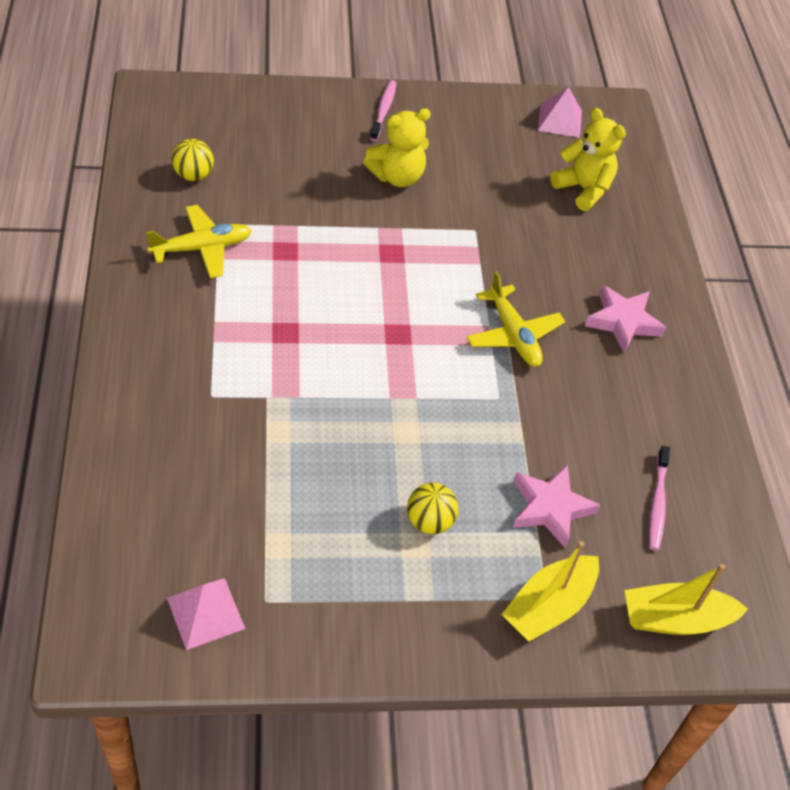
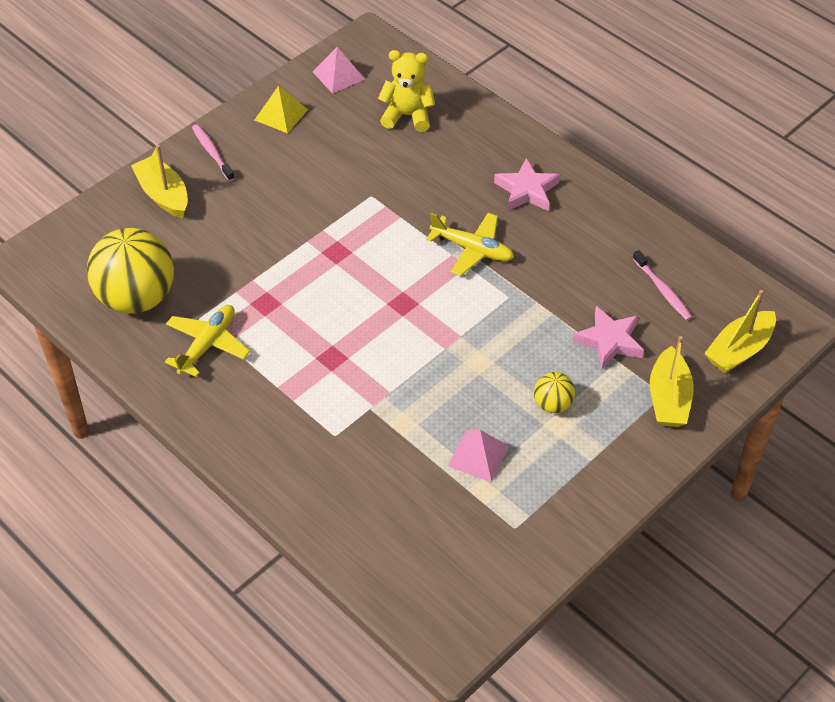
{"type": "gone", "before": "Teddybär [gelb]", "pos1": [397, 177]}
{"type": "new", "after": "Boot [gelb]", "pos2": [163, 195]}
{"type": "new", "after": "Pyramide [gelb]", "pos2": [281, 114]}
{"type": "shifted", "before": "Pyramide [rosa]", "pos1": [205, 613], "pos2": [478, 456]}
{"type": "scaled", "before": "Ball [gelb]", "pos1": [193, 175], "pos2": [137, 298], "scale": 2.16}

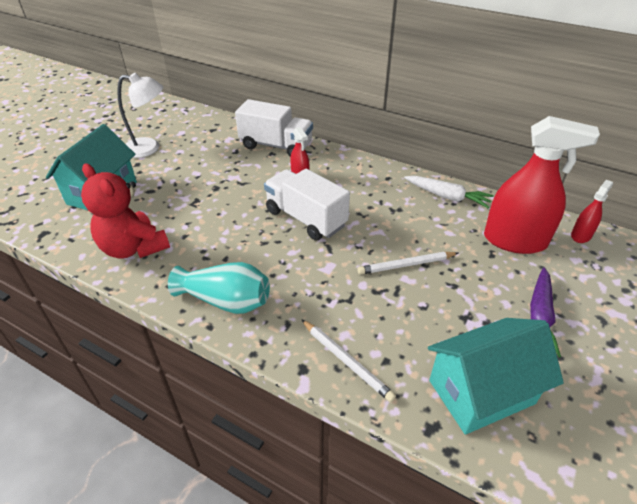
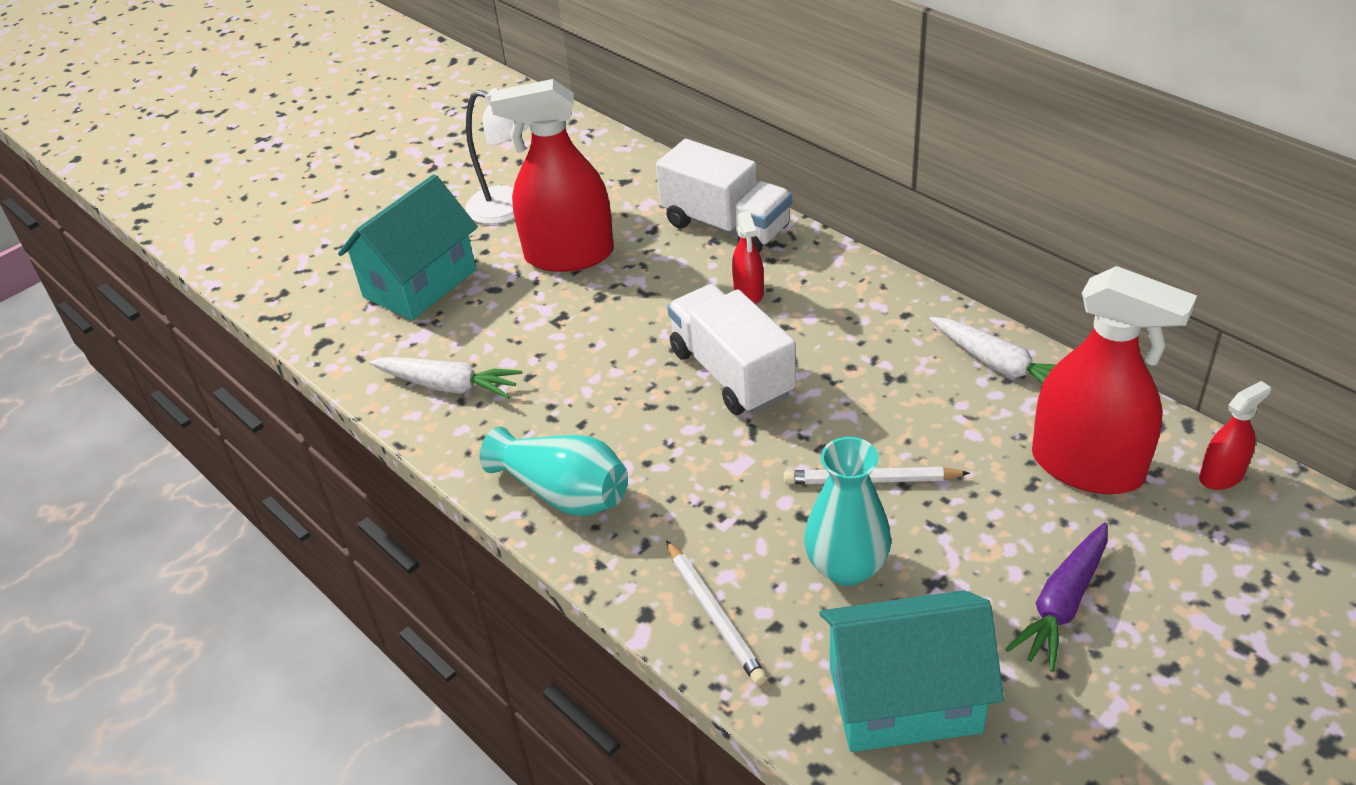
{"type": "new", "after": "Sprühflasche [rot]", "pos2": [569, 255]}
{"type": "new", "after": "Vase [türkis]", "pos2": [846, 567]}
{"type": "swapped", "before": "Teddybär [rot]", "after": "Karotte [weiß]", "pos1": [133, 248], "pos2": [448, 386]}

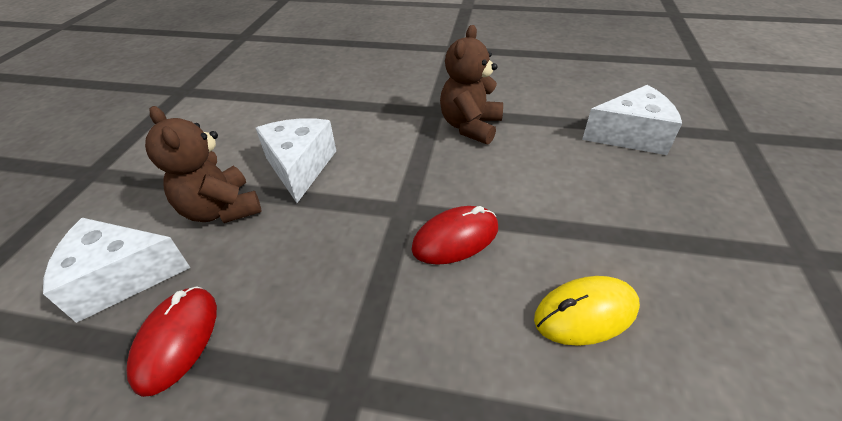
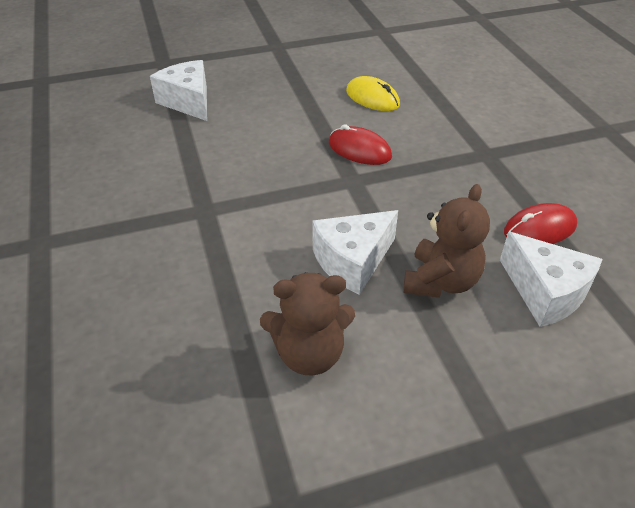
{"type": "shifted", "before": "Teddybär [braun]", "pos1": [470, 126], "pos2": [309, 354]}

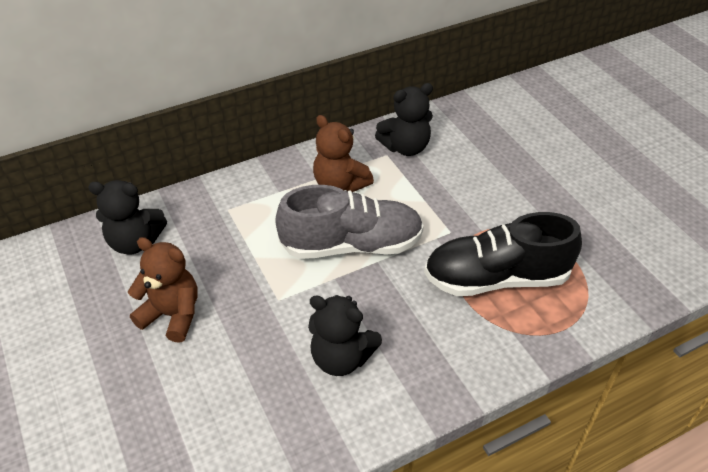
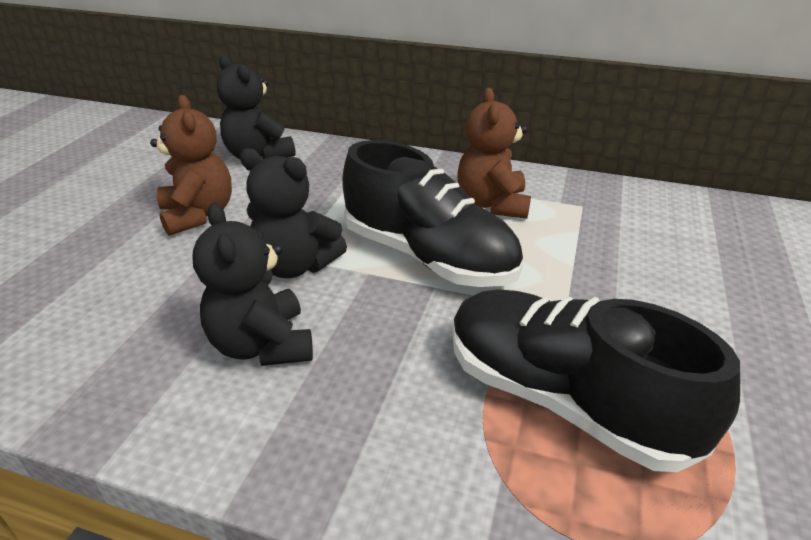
{"type": "shifted", "before": "Teddybär [schwarz]", "pos1": [405, 147], "pos2": [295, 265]}
{"type": "repainted", "before": "Schuh [grau]", "after": "Schuh [schwarz]", "pos1": [351, 245], "pos2": [428, 257]}

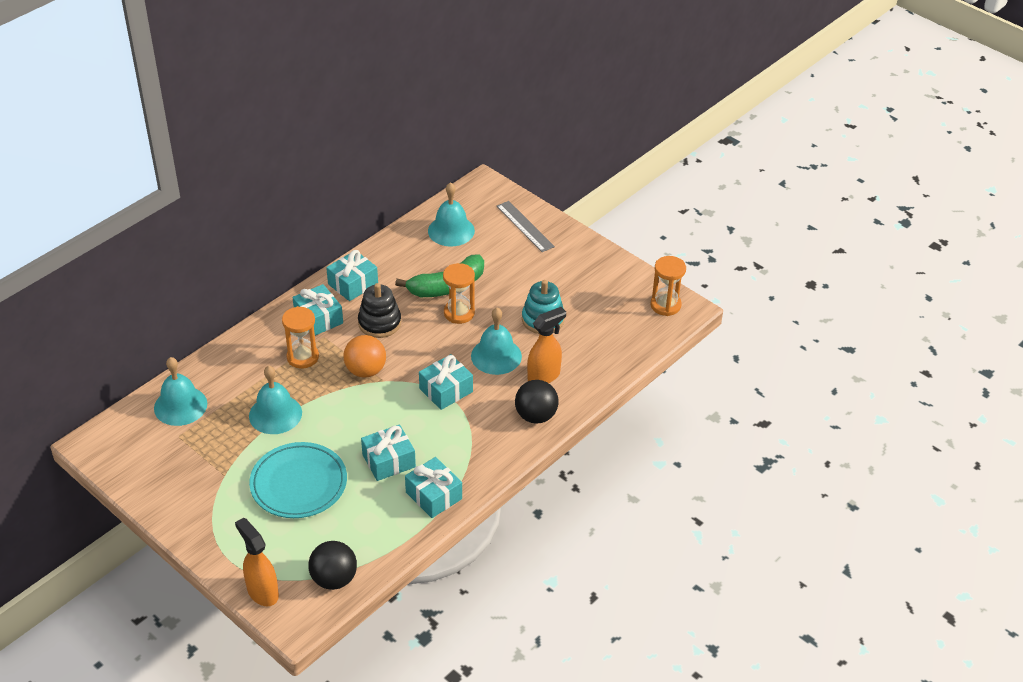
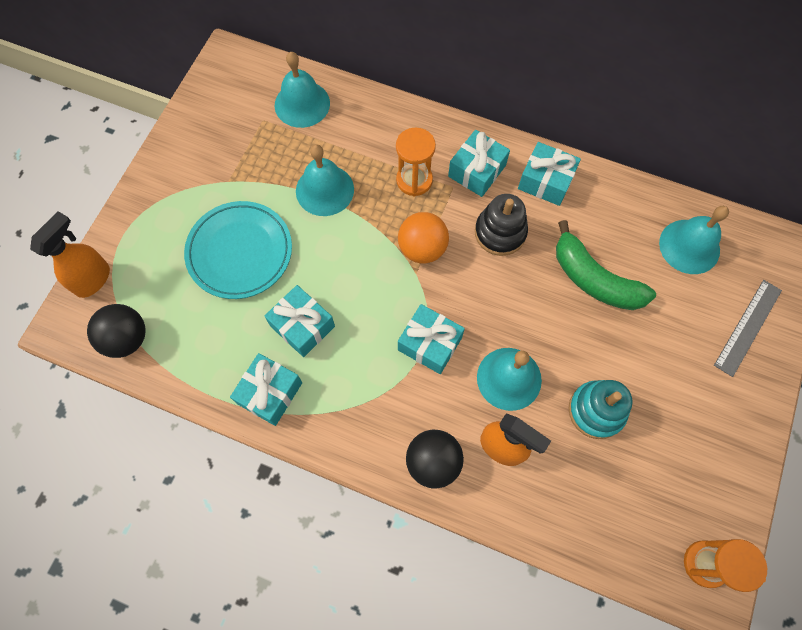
{"type": "gone", "before": "Sanduhr [orange]", "pos1": [459, 313]}

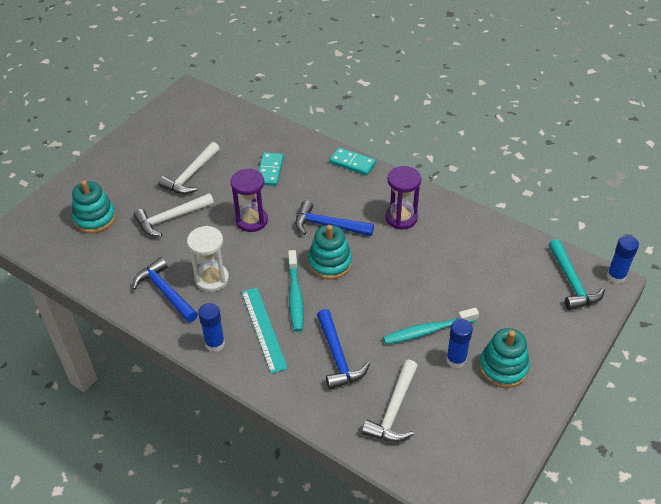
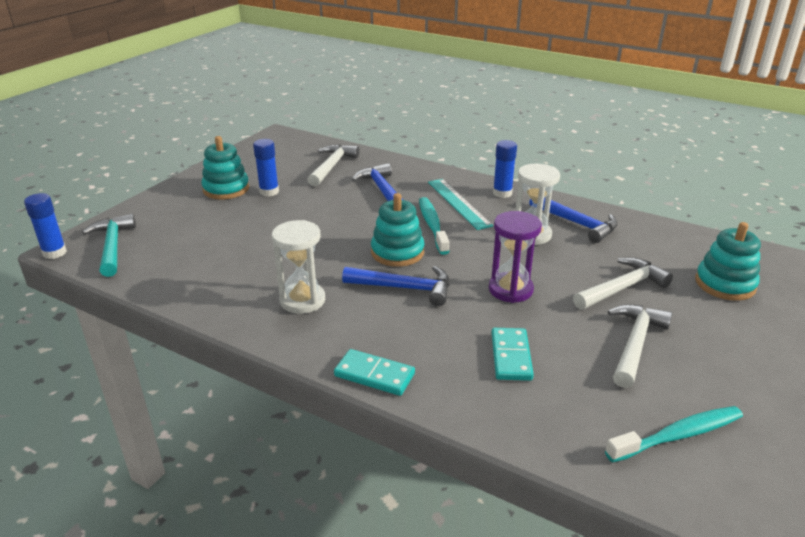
{"type": "shifted", "before": "Zahnbürste [türkis]", "pos1": [427, 331], "pos2": [678, 435]}
{"type": "repainted", "before": "Sanduhr [lila]", "after": "Sanduhr [weiß]", "pos1": [401, 218], "pos2": [302, 300]}

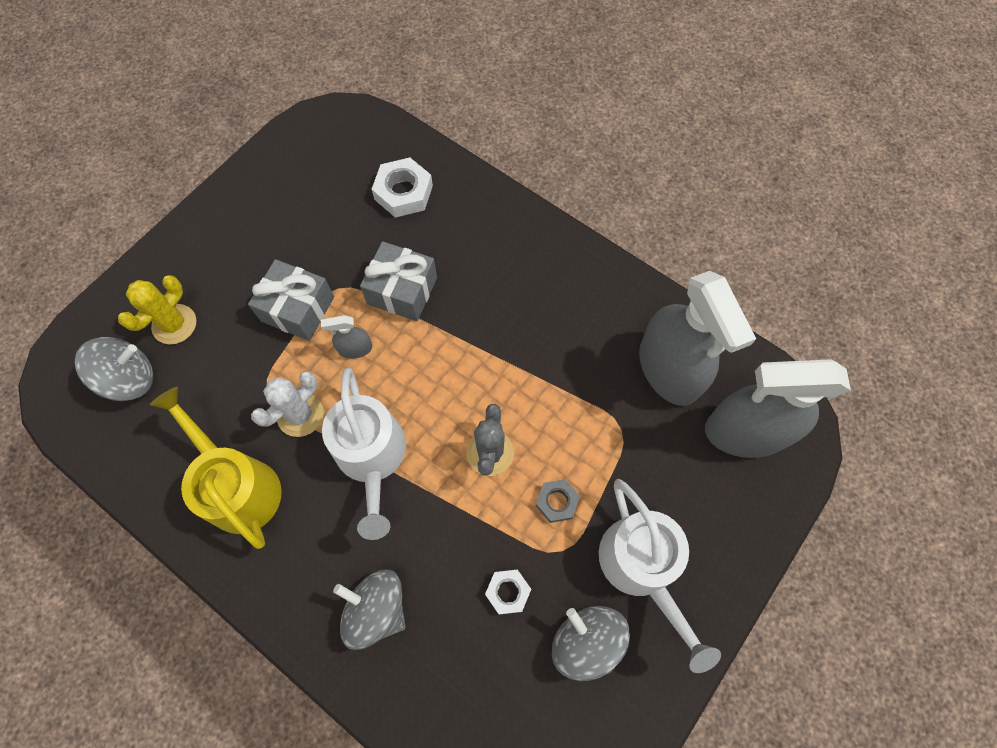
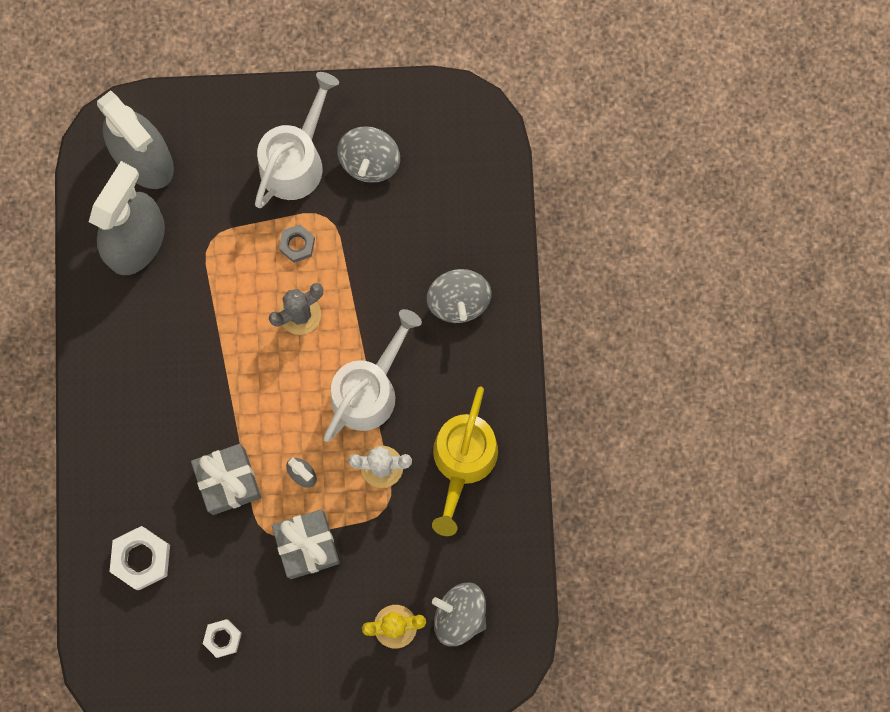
{"type": "shifted", "before": "Sechskantmutter [weiß]", "pos1": [507, 592], "pos2": [222, 638]}

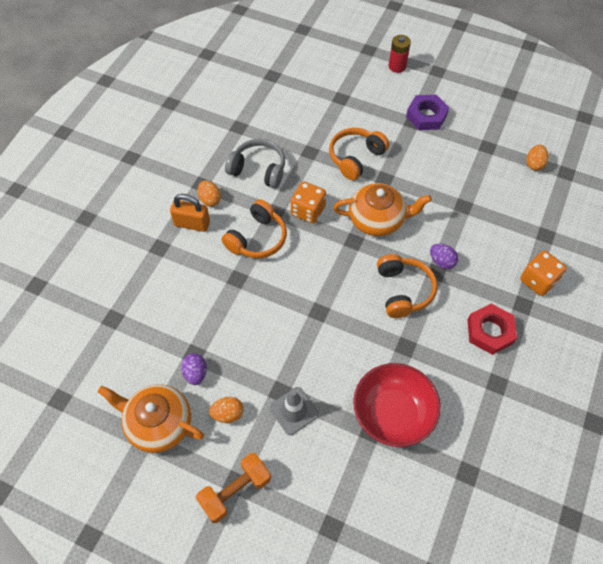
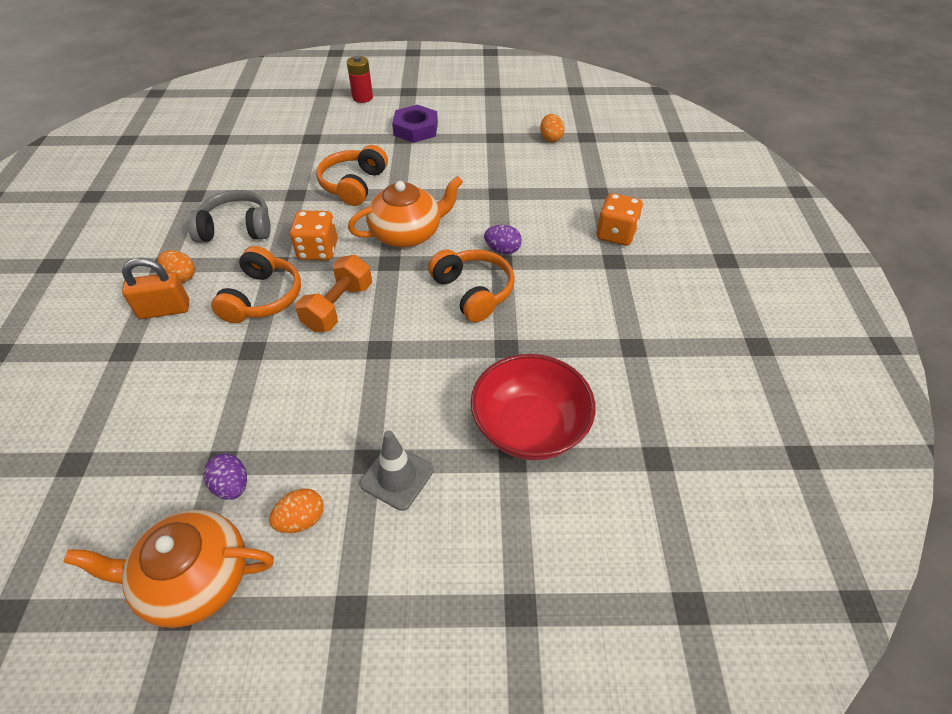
{"type": "gone", "before": "Sechskantmutter [rot]", "pos1": [490, 331]}
{"type": "shifted", "before": "Hantel [orange]", "pos1": [235, 491], "pos2": [338, 307]}

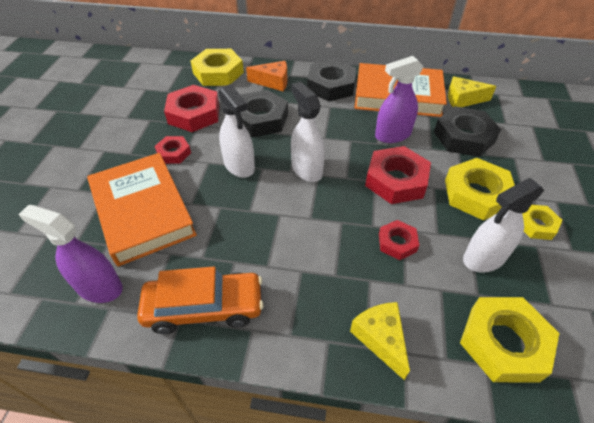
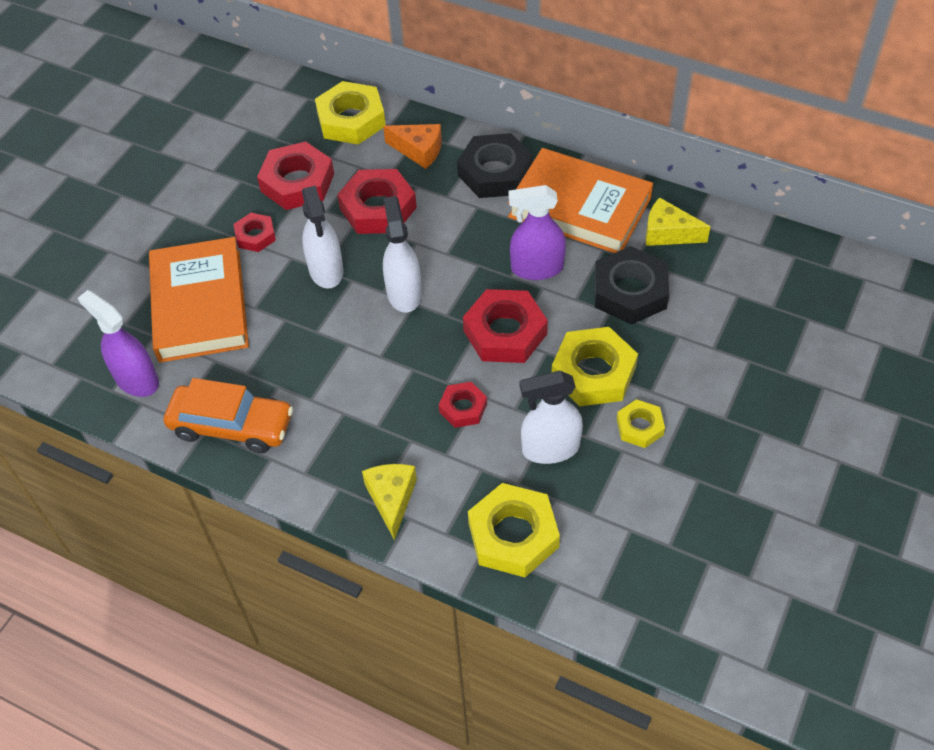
{"type": "repainted", "before": "Sechskantmutter [schwarz]", "after": "Sechskantmutter [rot]", "pos1": [260, 119], "pos2": [378, 208]}

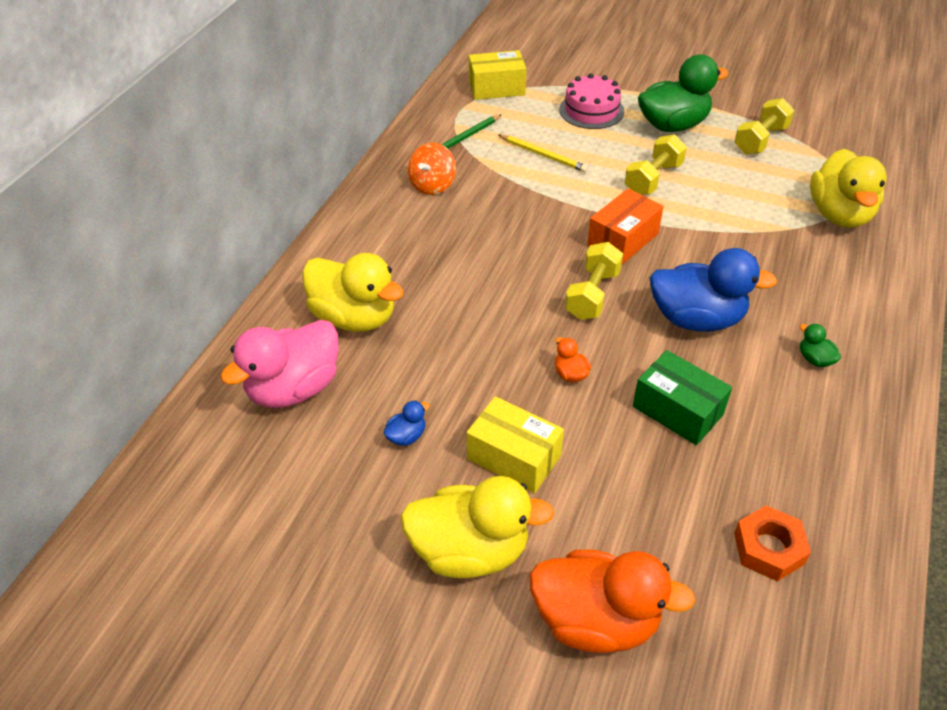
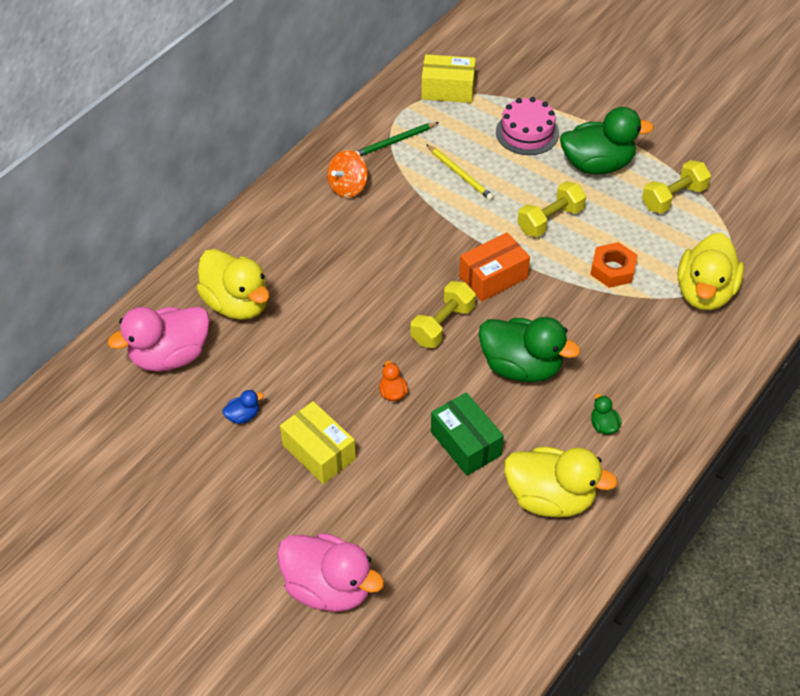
{"type": "shifted", "before": "Ente [gelb]", "pos1": [470, 551], "pos2": [550, 498]}
{"type": "shifted", "before": "Sechskantmutter [orange]", "pos1": [769, 548], "pos2": [613, 269]}
{"type": "repainted", "before": "Ente [orange]", "after": "Ente [rosa]", "pos1": [596, 620], "pos2": [328, 587]}
{"type": "repainted", "before": "Ente [blau]", "after": "Ente [grün]", "pos1": [696, 319], "pos2": [521, 367]}

